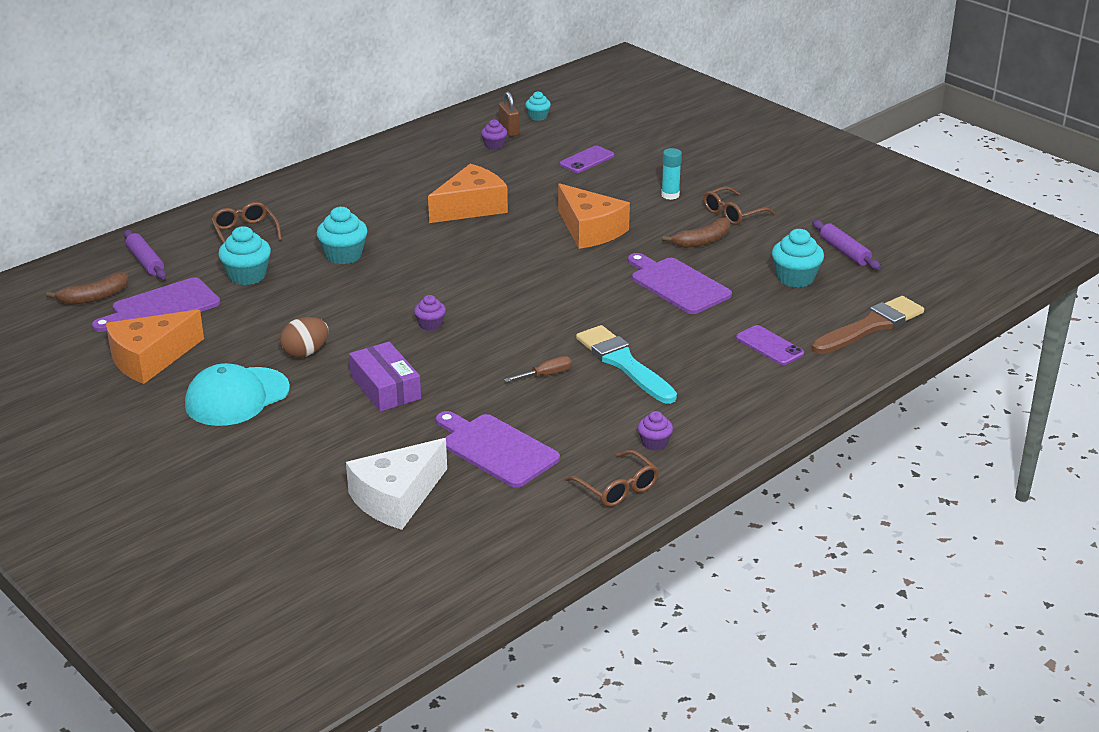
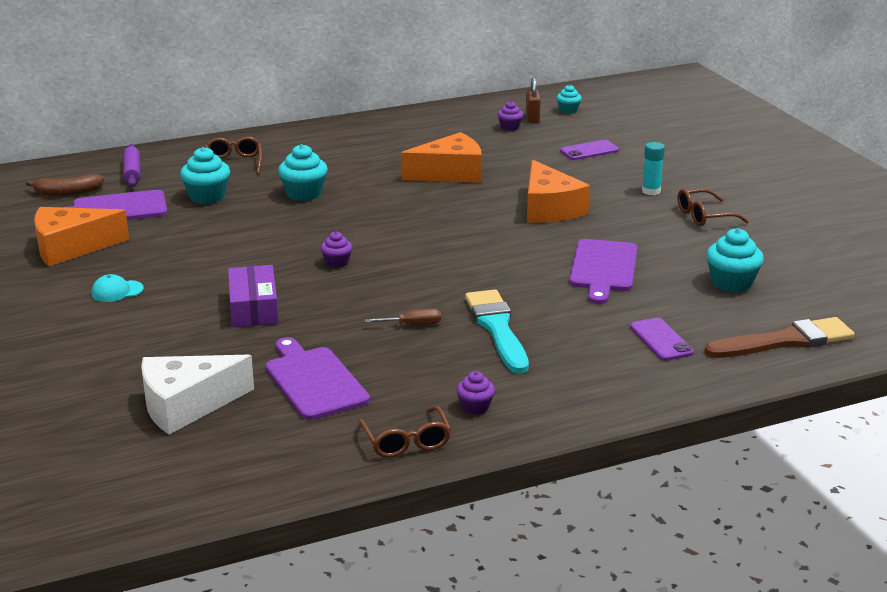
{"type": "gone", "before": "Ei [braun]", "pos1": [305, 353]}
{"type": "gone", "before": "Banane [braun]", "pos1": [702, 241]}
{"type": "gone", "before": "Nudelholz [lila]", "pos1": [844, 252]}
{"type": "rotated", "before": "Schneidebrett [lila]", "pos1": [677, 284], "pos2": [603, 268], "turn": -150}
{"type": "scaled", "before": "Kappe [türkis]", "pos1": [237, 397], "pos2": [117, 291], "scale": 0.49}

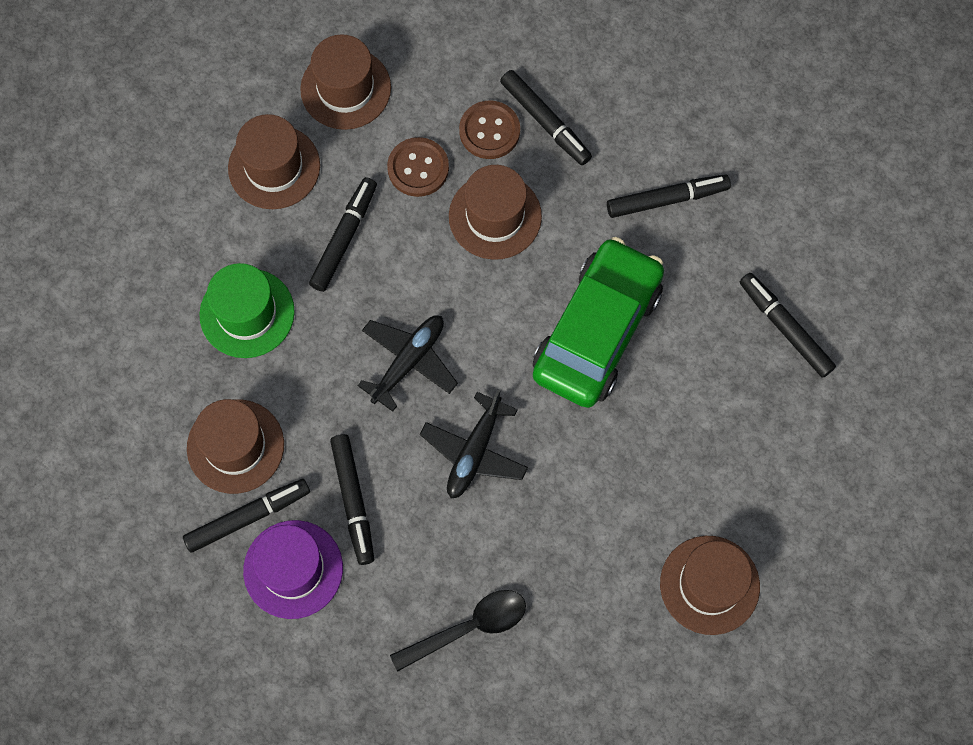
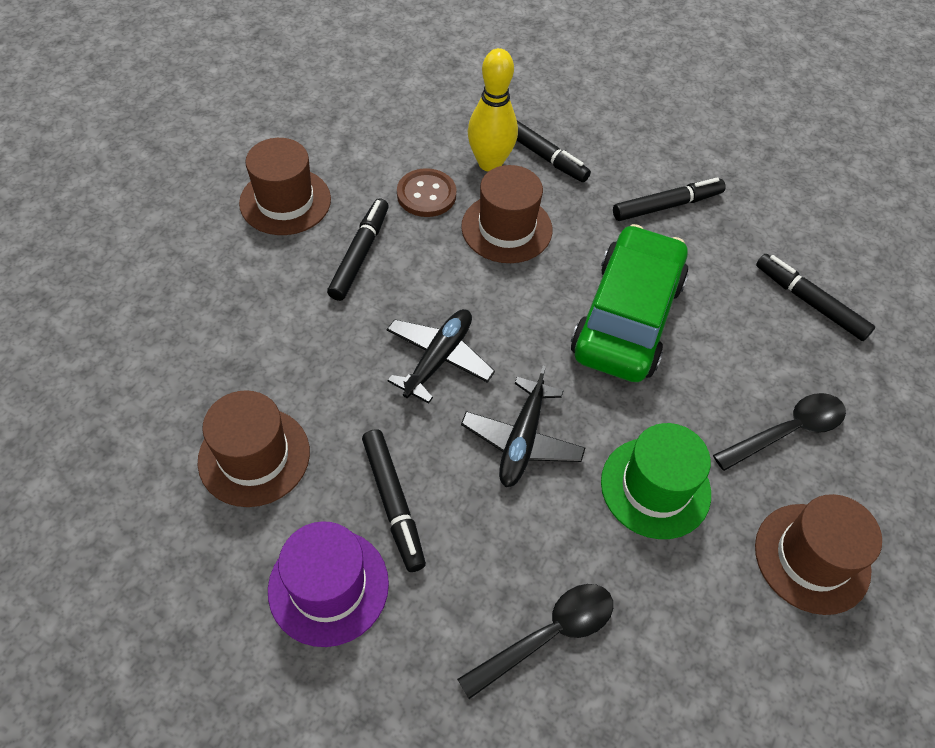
{"type": "gone", "before": "Filzstift [schwarz]", "pos1": [248, 517]}
{"type": "gone", "before": "Hut [braun]", "pos1": [345, 88]}
{"type": "new", "after": "Löffel [schwarz]", "pos2": [787, 431]}
{"type": "shifted", "before": "Hut [grün]", "pos1": [247, 313], "pos2": [655, 487]}
{"type": "swapped", "before": "Knopf [braun]", "after": "Bowlingkegel [gelb]", "pos1": [489, 131], "pos2": [490, 163]}

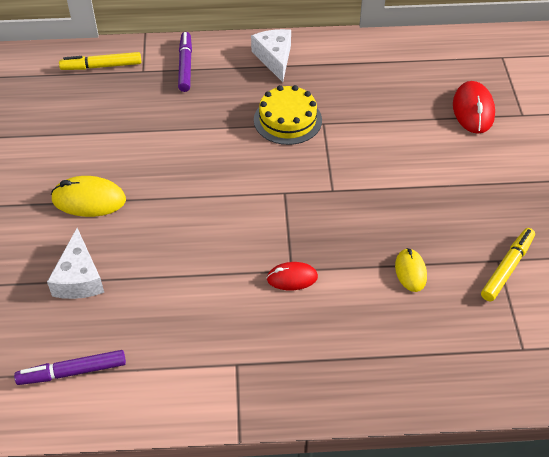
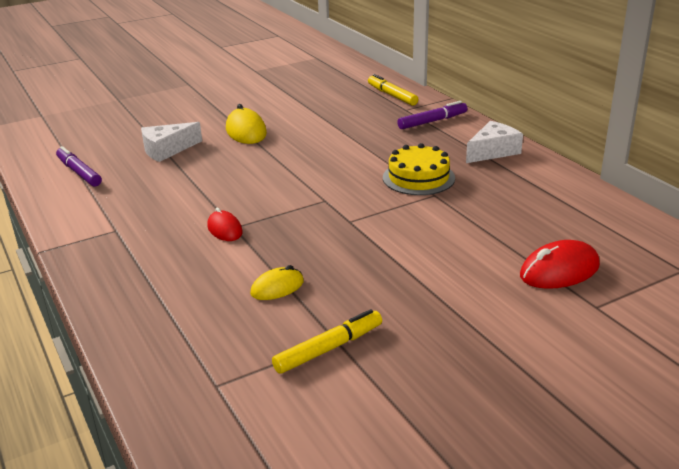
{"type": "rotated", "before": "Filzstift [gelb]", "pos1": [507, 268], "pos2": [329, 348], "turn": -45}

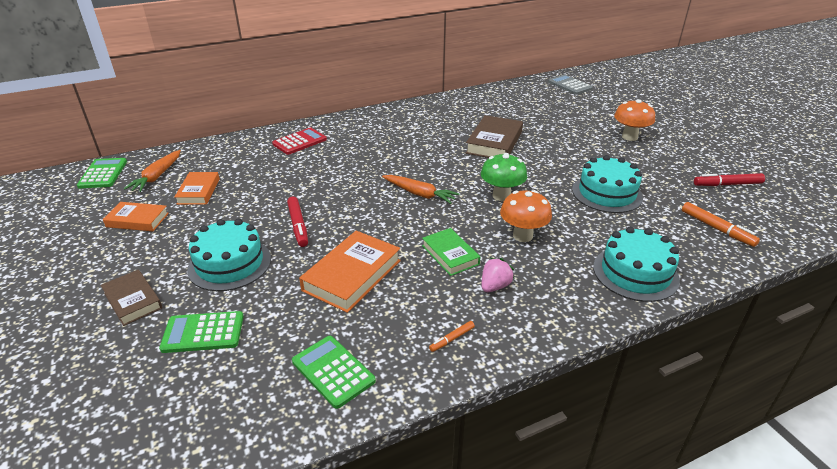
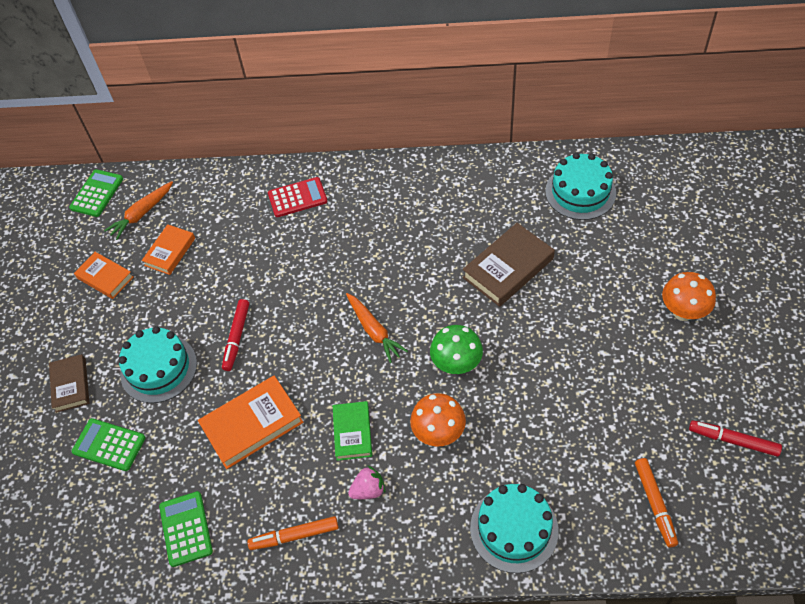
{"type": "gone", "before": "Taschenrechner [grau]", "pos1": [570, 85]}
{"type": "shifted", "before": "Kuchen [türkis]", "pos1": [607, 193], "pos2": [580, 192]}
{"type": "scaled", "before": "Filzstift [orange]", "pos1": [452, 339], "pos2": [294, 536], "scale": 1.79}

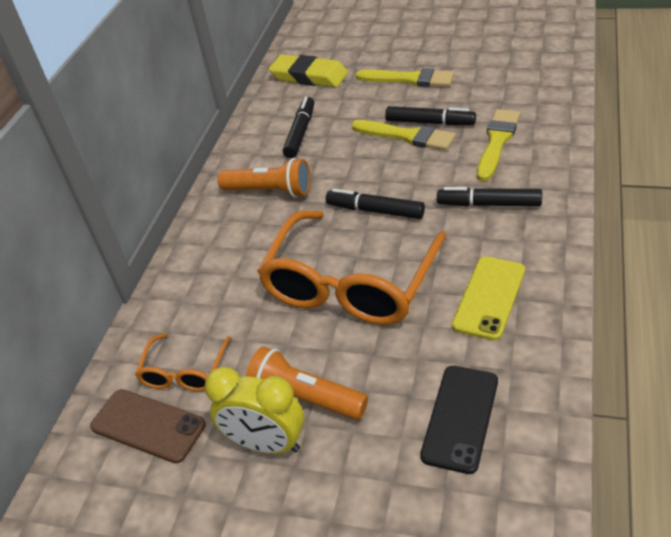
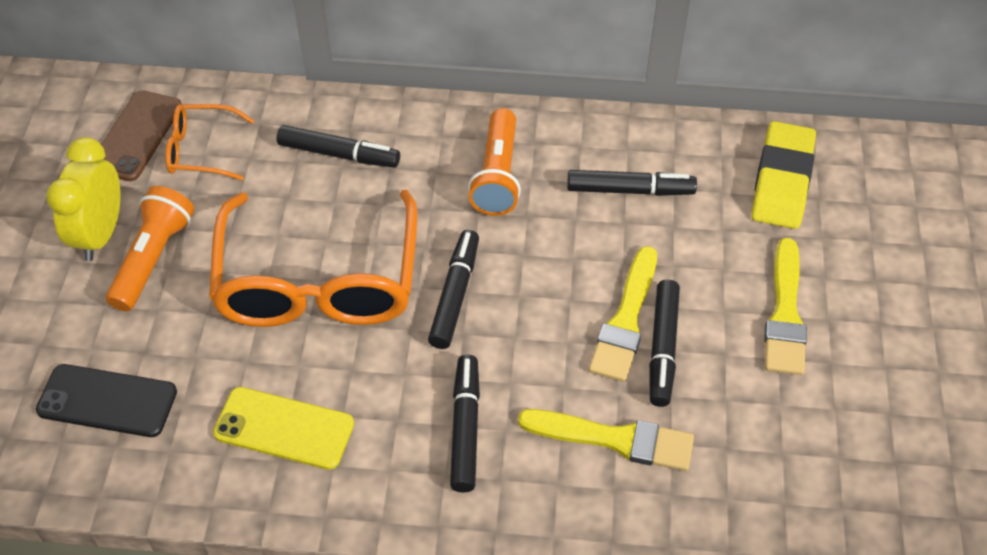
{"type": "new", "after": "Filzstift [schwarz]", "pos2": [339, 154]}
{"type": "rotated", "before": "Brille [orange]", "pos1": [351, 284], "pos2": [318, 281], "turn": -105}

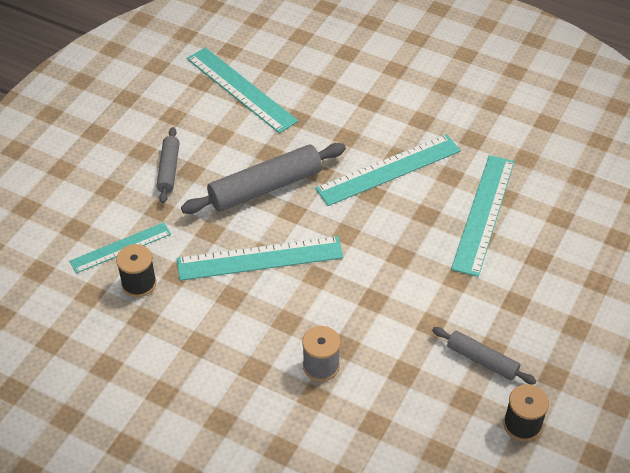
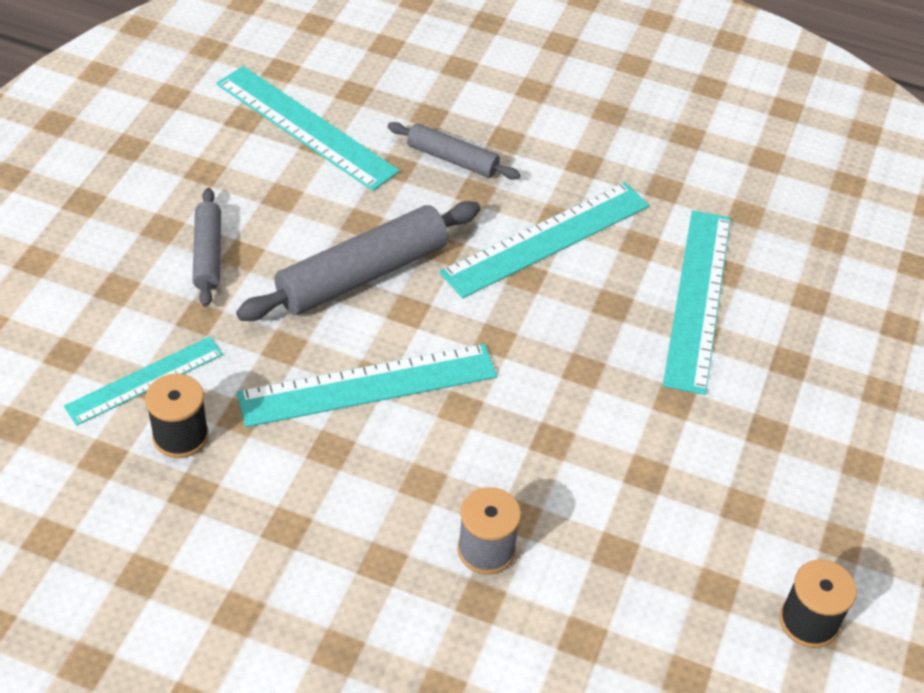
{"type": "shifted", "before": "Nudelholz [grau]", "pos1": [482, 360], "pos2": [452, 159]}

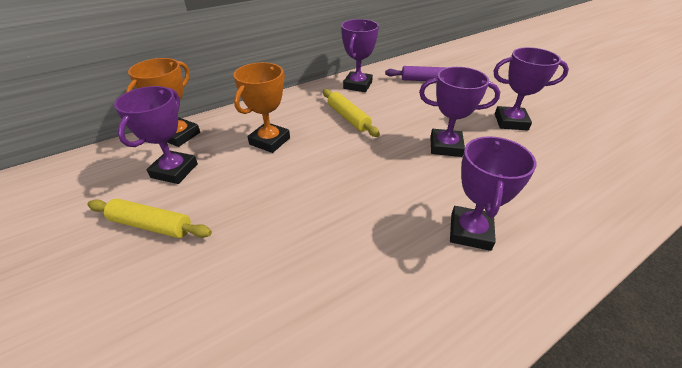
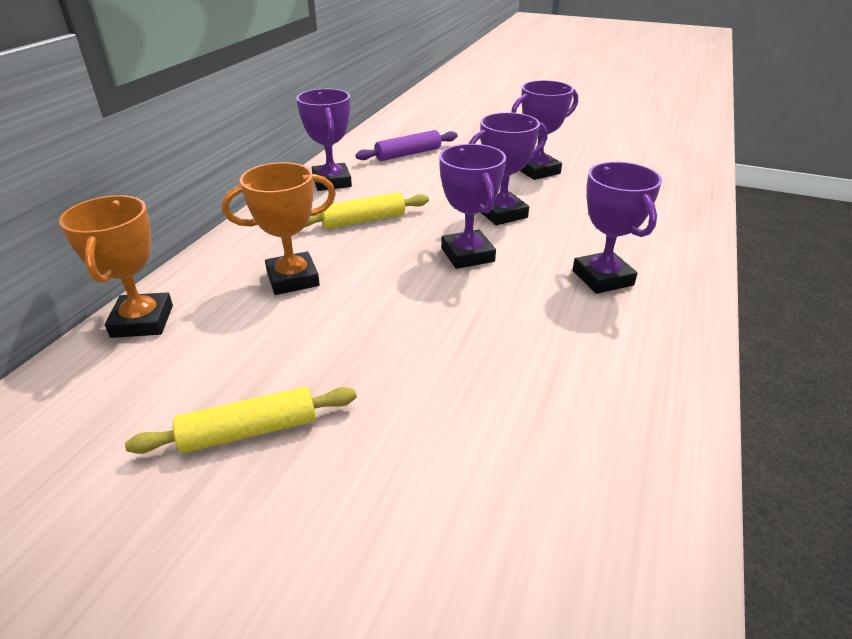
{"type": "shifted", "before": "Pokal [lila]", "pos1": [174, 171], "pos2": [467, 255]}
{"type": "rotated", "before": "Pokal [orange]", "pos1": [269, 141], "pos2": [293, 279], "turn": 75}
{"type": "rotated", "before": "Nudelholz [gelb]", "pos1": [348, 118], "pos2": [363, 220], "turn": -45}

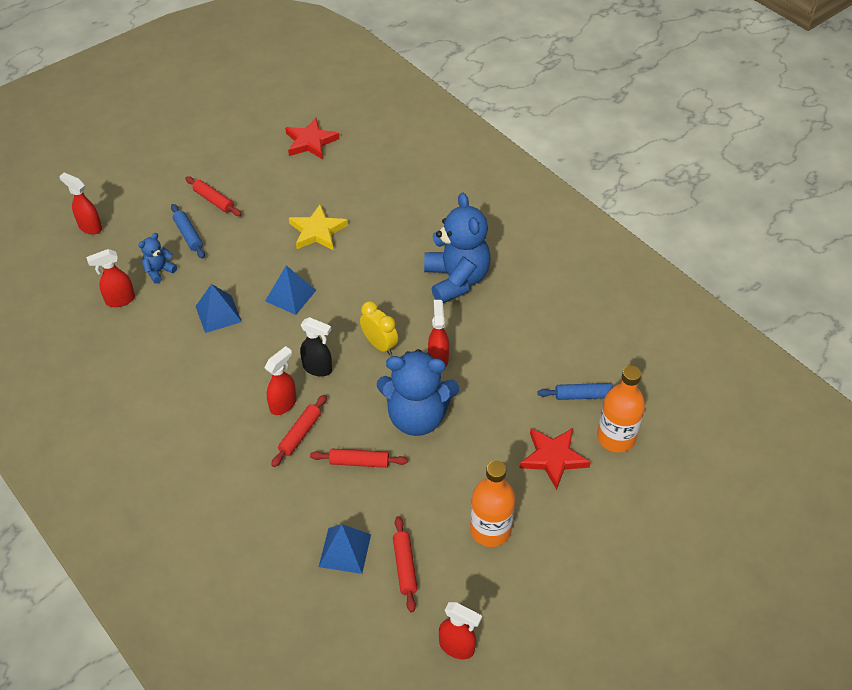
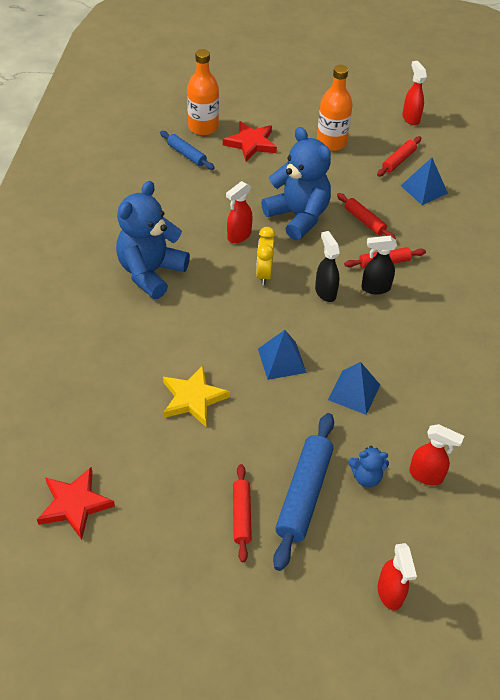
{"type": "repainted", "before": "Sprühflasche [rot]", "after": "Sprühflasche [schwarz]", "pos1": [283, 404], "pos2": [375, 288]}
{"type": "scaled", "before": "Nudelholz [blau]", "pos1": [188, 235], "pos2": [304, 494], "scale": 1.75}

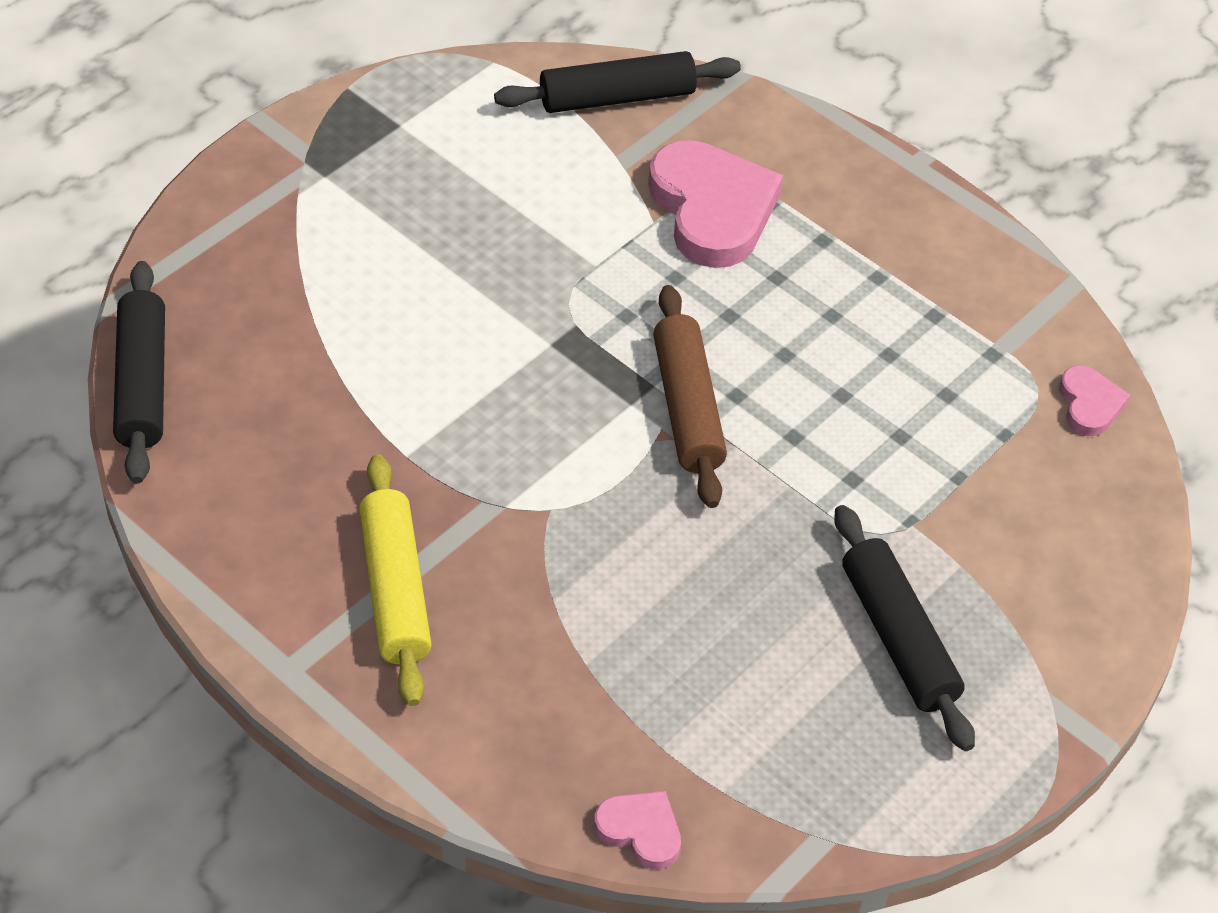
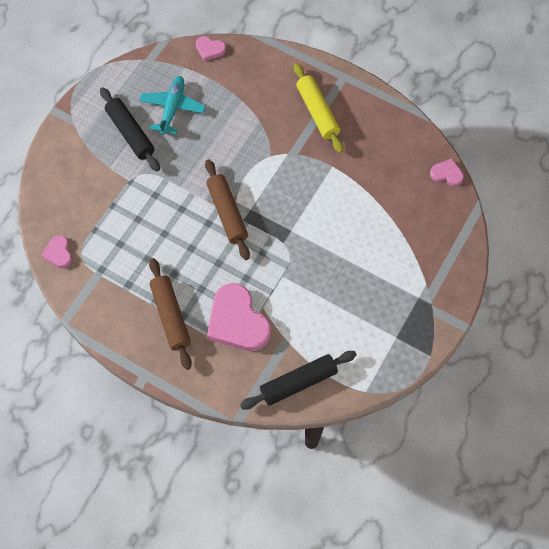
{"type": "new", "after": "Flugzeug [türkis]", "pos2": [172, 108]}
{"type": "new", "after": "Nudelholz [braun]", "pos2": [170, 316]}
{"type": "swapped", "before": "Nudelholz [schwarz]", "after": "Herz [rosa]", "pos1": [143, 383], "pos2": [446, 174]}

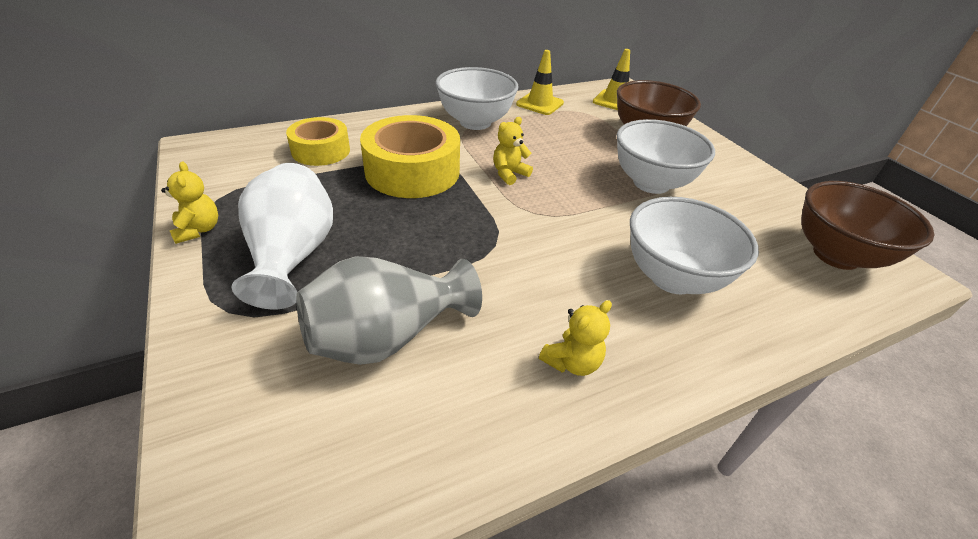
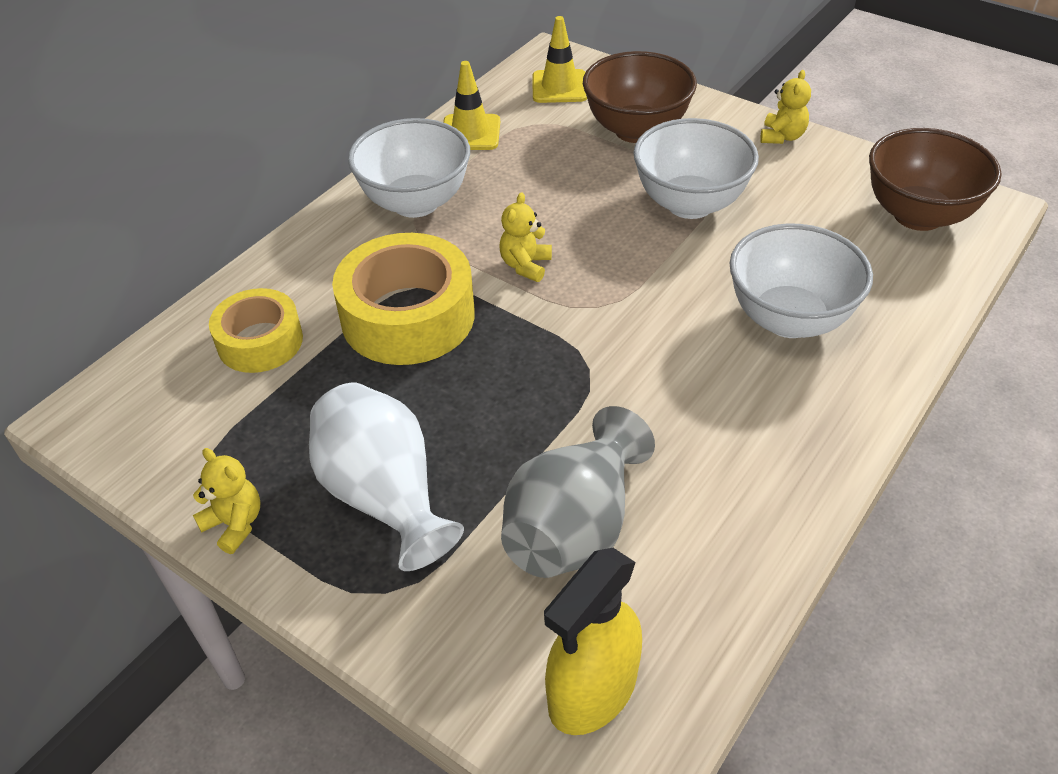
{"type": "new", "after": "Sprühflasche [gelb]", "pos2": [592, 691]}
{"type": "shifted", "before": "Teddybär [gelb]", "pos1": [572, 362], "pos2": [782, 137]}

